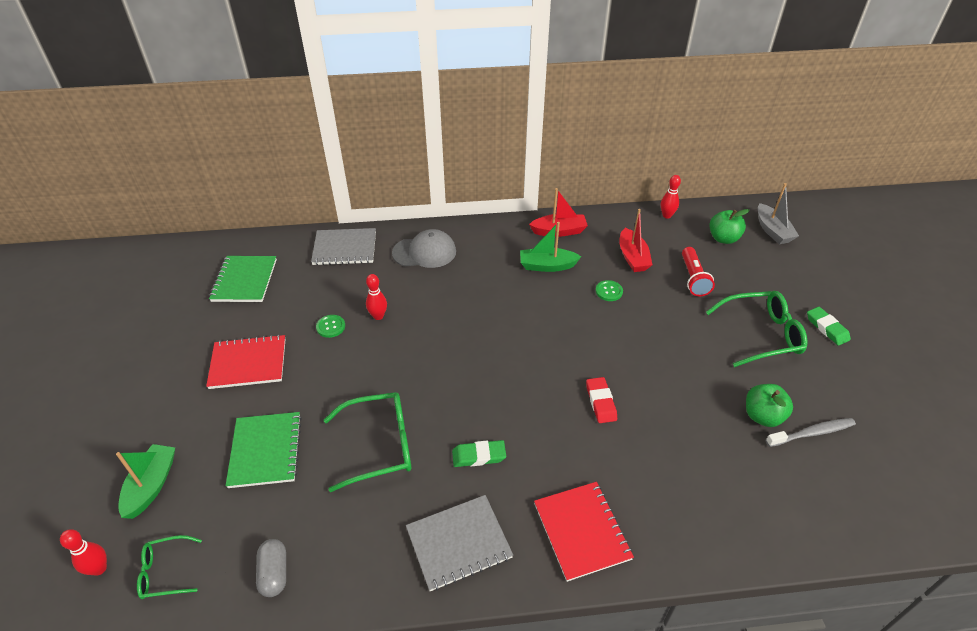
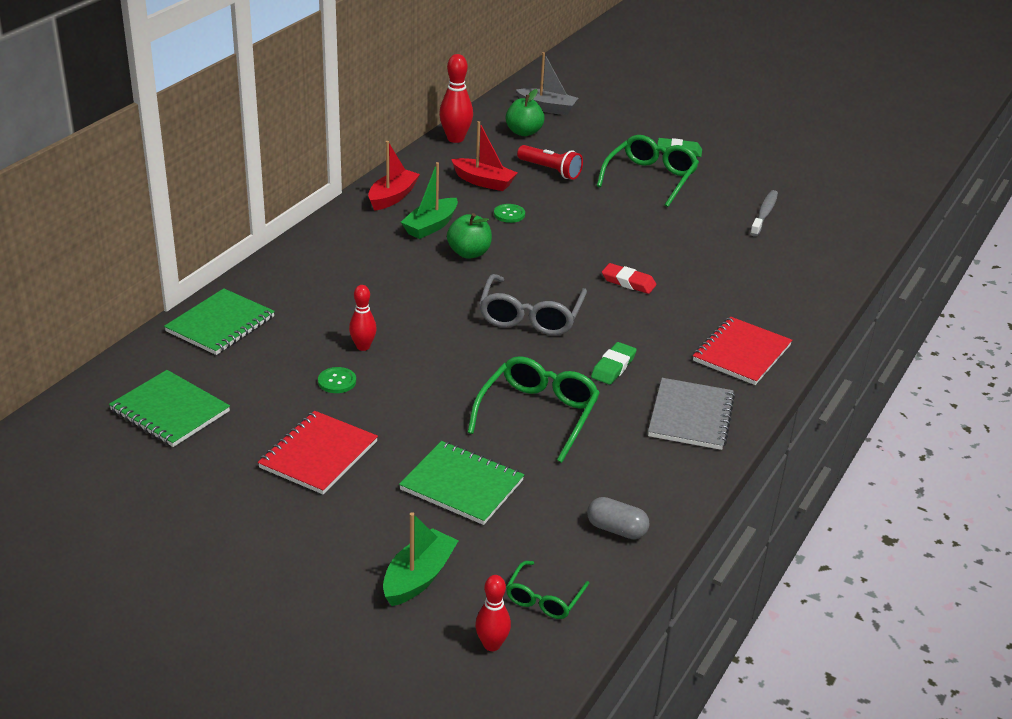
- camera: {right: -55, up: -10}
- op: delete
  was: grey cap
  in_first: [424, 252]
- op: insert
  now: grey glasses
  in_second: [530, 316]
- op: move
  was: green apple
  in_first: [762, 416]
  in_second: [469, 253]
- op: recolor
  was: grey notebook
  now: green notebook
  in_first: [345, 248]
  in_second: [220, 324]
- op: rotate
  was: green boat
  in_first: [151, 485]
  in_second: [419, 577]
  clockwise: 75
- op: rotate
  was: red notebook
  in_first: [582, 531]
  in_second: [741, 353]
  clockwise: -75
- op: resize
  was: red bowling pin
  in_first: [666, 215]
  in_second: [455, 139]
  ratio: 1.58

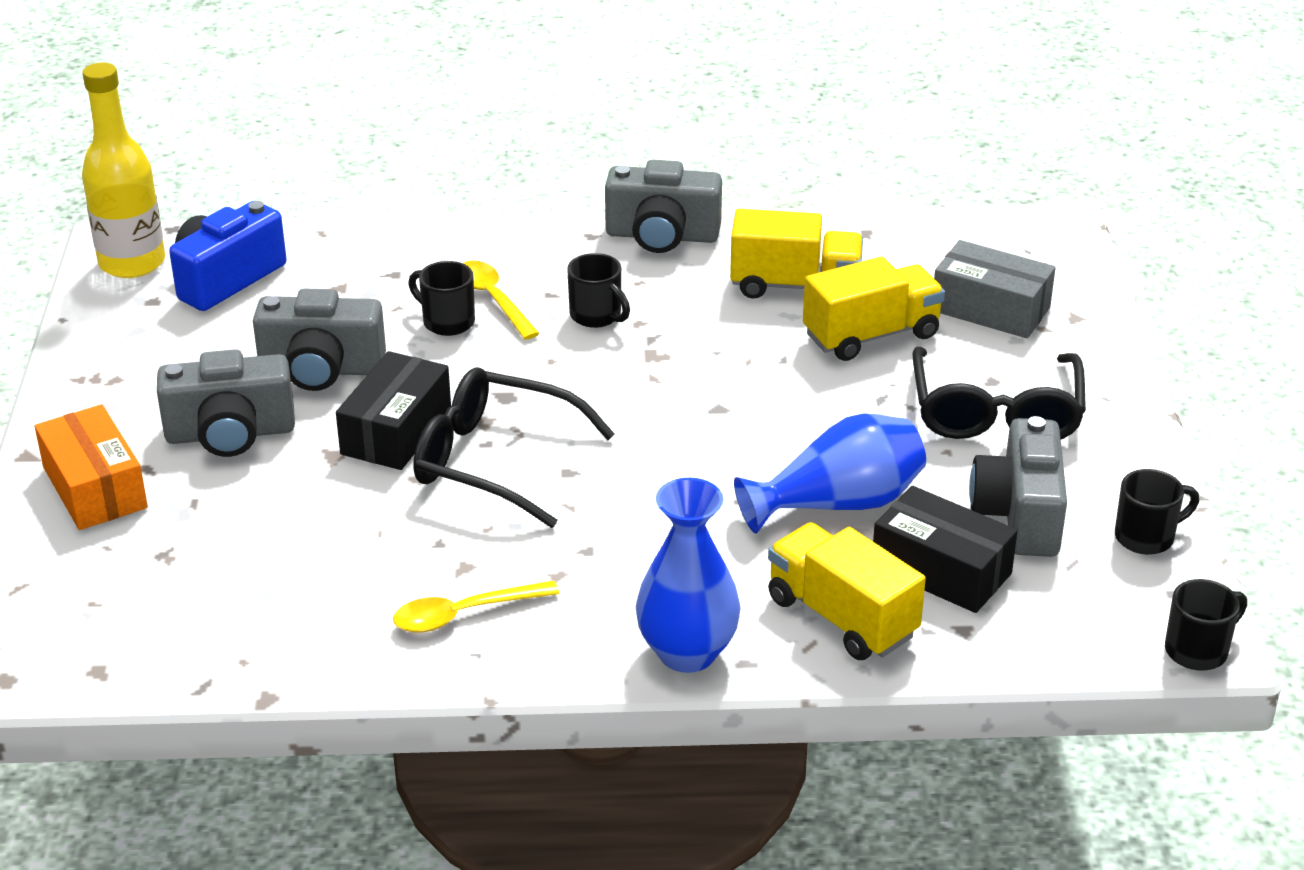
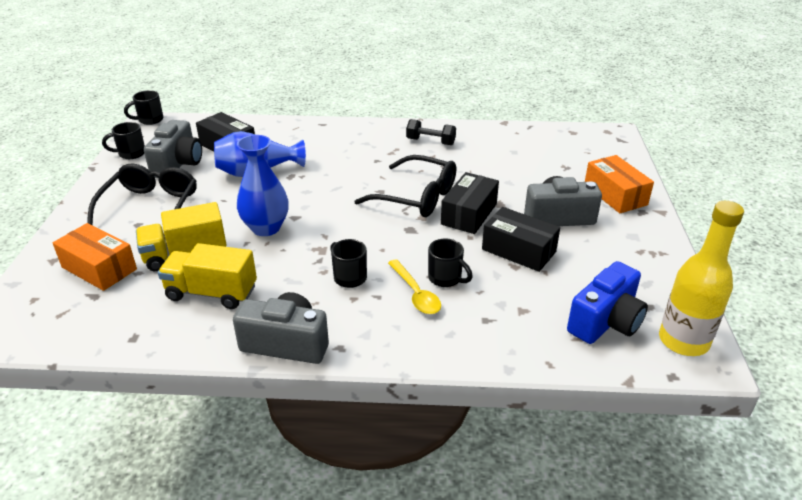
- camera: {right: -175, up: 0}
- op: delete
  was: yellow truck
  in_first: [841, 617]
- op: move
  was: blue vase
  in_first: [687, 653]
  in_second: [266, 228]
- op: replace
  was: grey camera
  now: black box
  in_first: [321, 369]
  in_second: [518, 250]
- op: replace
  was: yellow spoon
  now: black dumbbell
  in_first: [464, 614]
  in_second: [430, 142]
- op: recolor
  was: grey box
  now: orange box
  in_first: [990, 309]
  in_second: [99, 268]

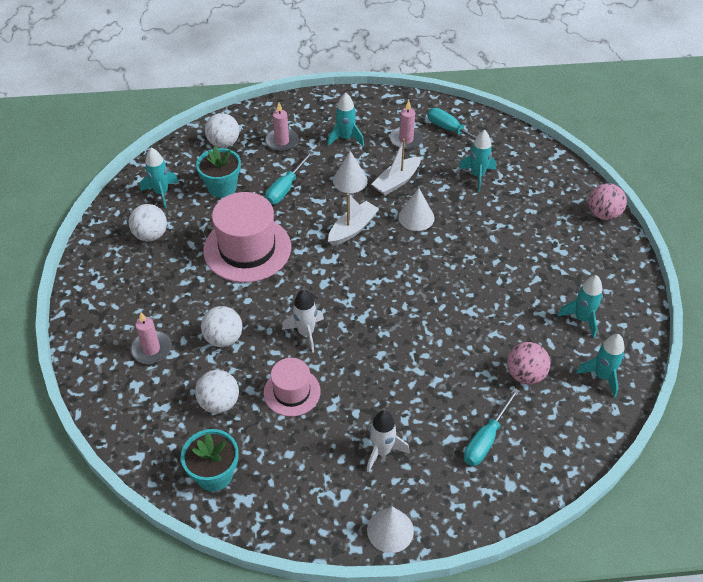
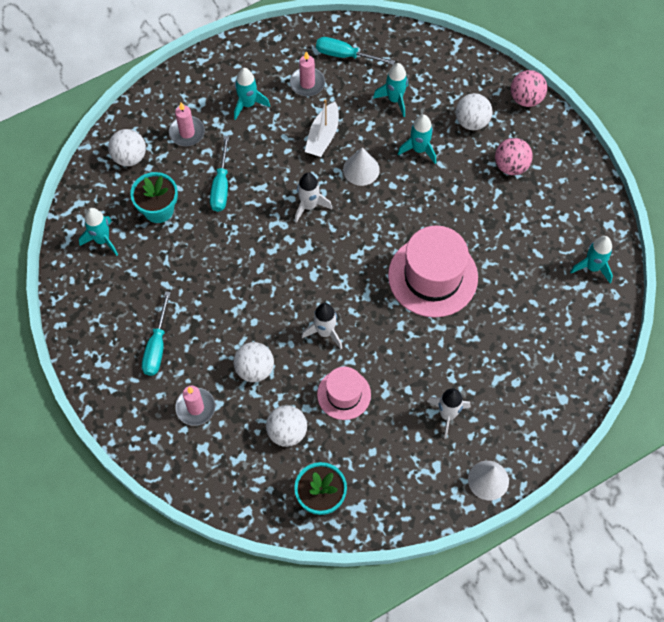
- camera: {right: -25, up: 15}
- op: delete
  was: white cone
  in_first: [350, 180]
- op: move
  was: white ball
  in_first: [151, 235]
  in_second: [472, 122]
- op: move
  was: pink hat
  in_first: [247, 249]
  in_second: [433, 276]
- op: move
  was: turquoise screwdriver
  in_first: [486, 439]
  in_second: [157, 346]
- op: move
  was: pink ball
  in_first: [525, 375]
  in_second: [511, 166]
- op: move
  was: turquoise rocket
  in_first: [582, 319]
  in_second: [419, 149]
- op: replace
  was: white boat
  now: white rocket
  in_first: [352, 229]
  in_second: [309, 206]

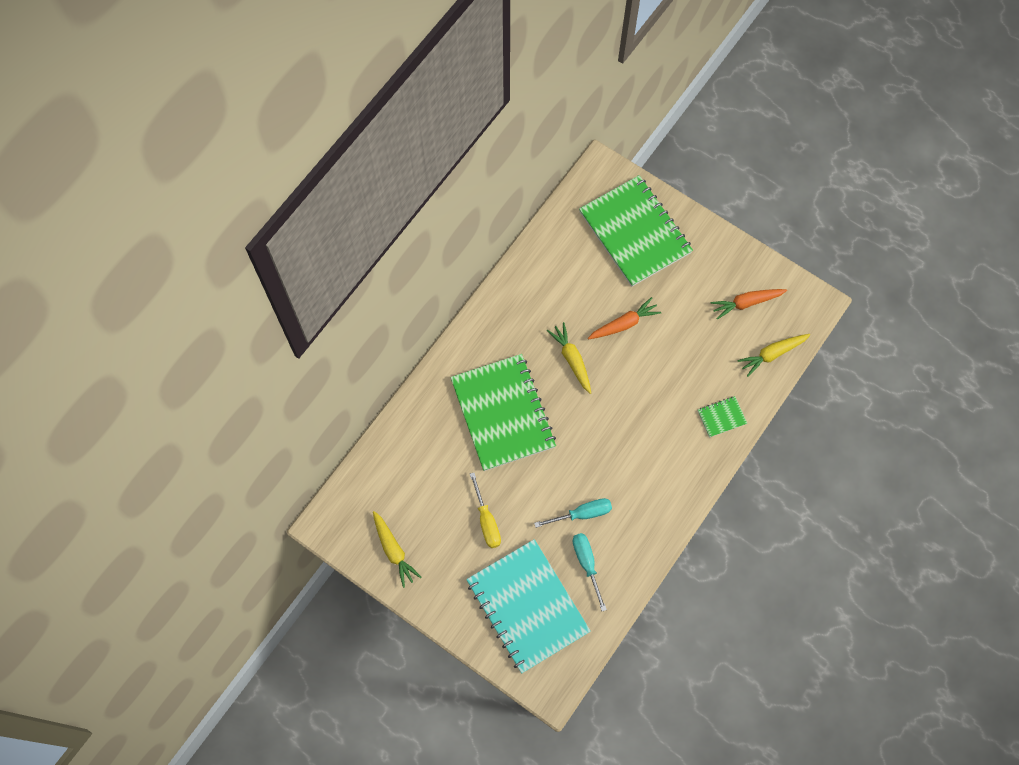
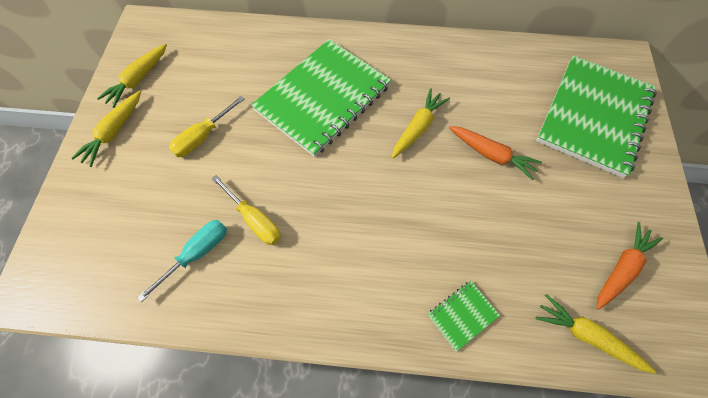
- camera: {right: 60, up: -5}
- op: delete
  was: turquoise notebook
  in_first: [527, 606]
- op: insert
  now: yellow carrot
  in_second: [114, 132]
- op: recolor
  was: turquoise screwdriver
  now: yellow screwdriver
  in_first: [582, 514]
  in_second: [254, 219]
- op: rotate
  was: green notebook
  in_first: [721, 417]
  in_second: [462, 315]
  clockwise: -75
- op: rotate
  was: orange carrot
  in_first: [746, 303]
  in_second: [621, 268]
  clockwise: 90

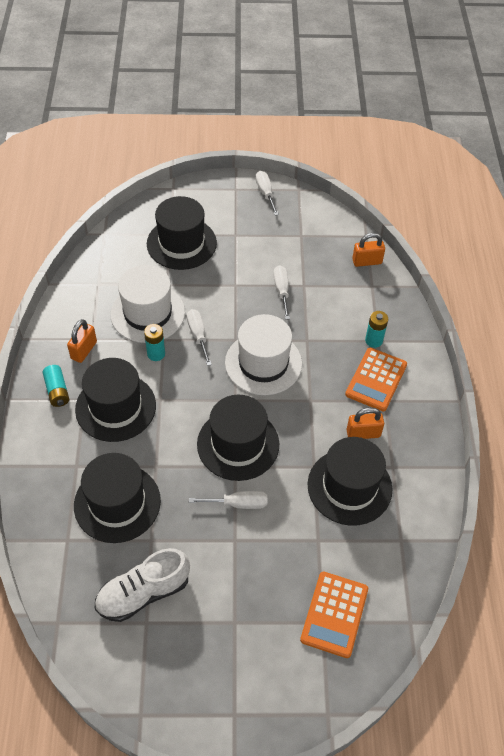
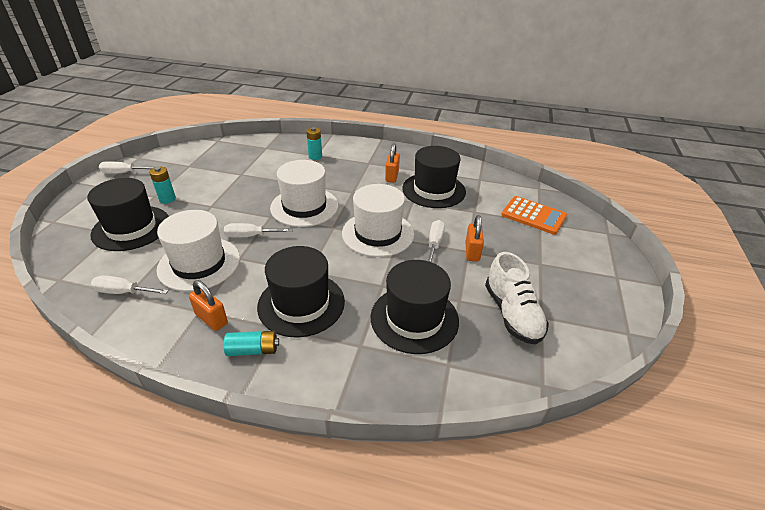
- camera: {right: -75, up: -15}
- op: delete
  was: orange calculator
  in_first: [376, 379]
- op: move
  was: turquoise battery
  in_first: [156, 354]
  in_second: [167, 199]
- op: move
  was: white screwdriver
  in_first: [282, 291]
  in_second: [123, 292]
- op: move
  was: orange padlock
  in_first: [367, 261]
  in_second: [472, 252]
- op: recolor
  was: black hat
  now: white hat
  in_first: [238, 444]
  in_second: [378, 233]

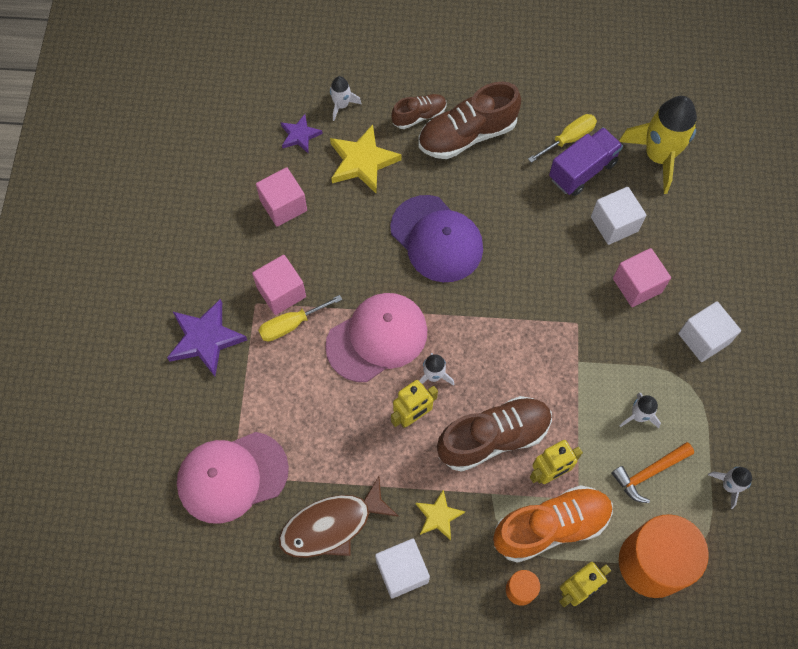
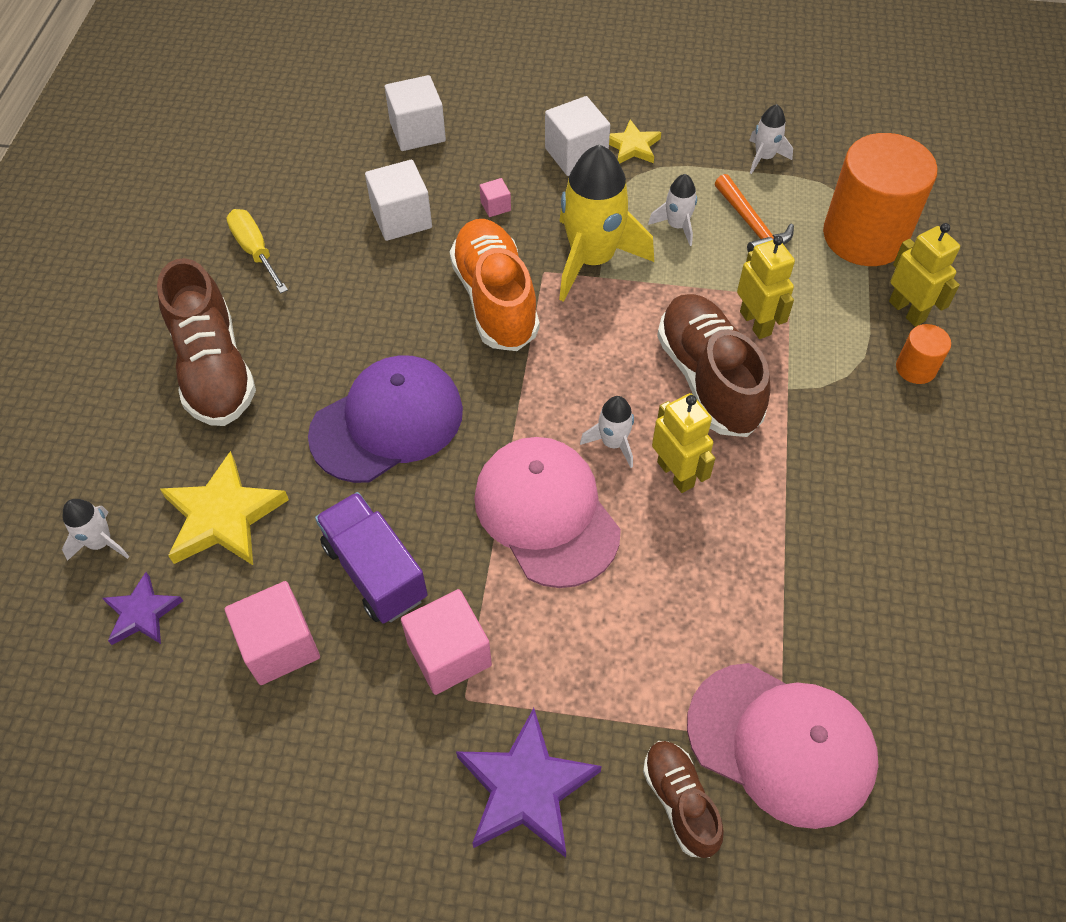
- camera: {right: -85, up: -10}
- op: delete
  was: yellow screwdriver
  in_first: [291, 325]
- op: delete
  was: brown fish
  in_first: [332, 525]
- op: move
  was: white cube
  in_first: [402, 571]
  in_second: [417, 132]
- op: move
  was: brown shoe
  in_first: [419, 116]
  in_second: [680, 802]
- op: move
  was: yellow star
  in_first: [438, 516]
  in_second: [632, 146]
- op: move
  was: orange shoe
  in_first: [550, 527]
  in_second: [495, 300]
- op: move
  was: purple truck
  in_first: [582, 170]
  in_second: [375, 571]
- op: move
  was: yellow rocket
  in_first: [658, 156]
  in_second: [592, 259]
- op: rotate
  was: pink cap
  in_first: [232, 477]
  in_second: [781, 743]
  clockwise: -45
- op: resize
  was: pink cube
  in_first: [637, 285]
  in_second: [495, 206]
  ratio: 0.49

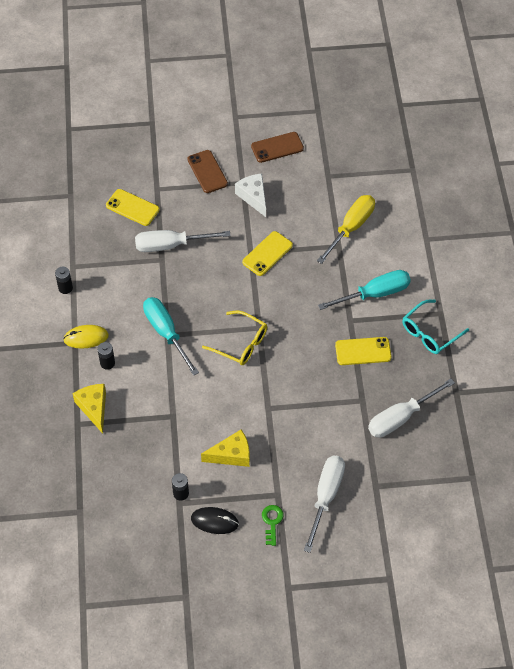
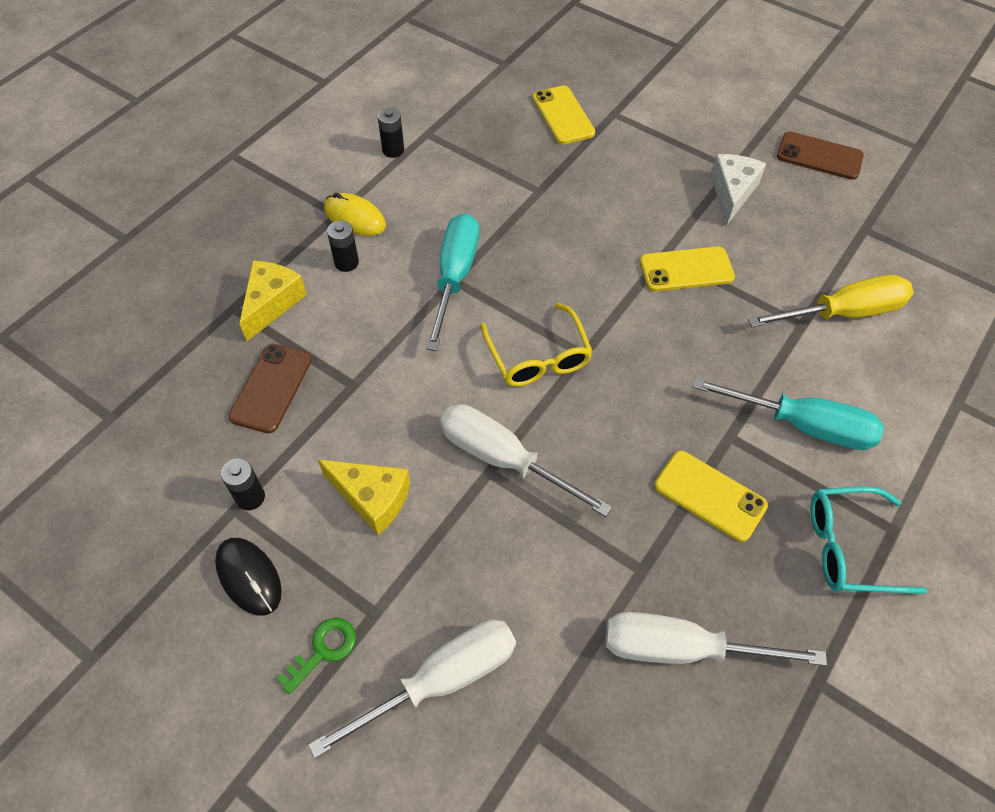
- camera: {right: 40, up: 0}
- op: move
  was: white screwdriver
  in_first: [171, 245]
  in_second: [503, 459]
- op: move
  was: brown phone
  in_first: [207, 172]
  in_second: [271, 388]

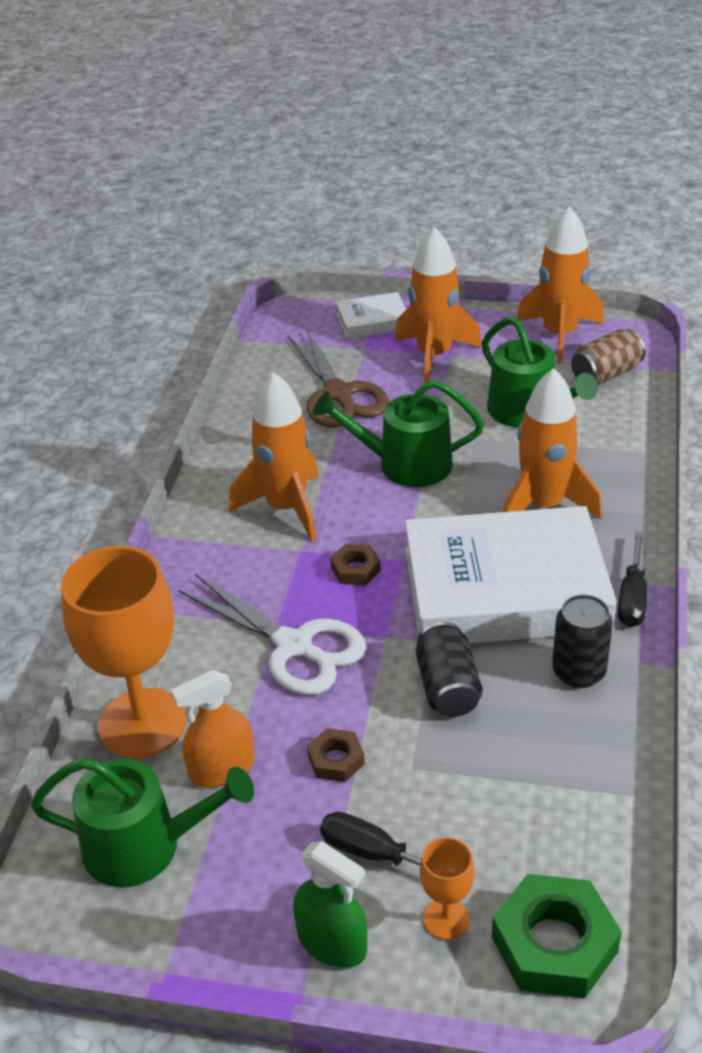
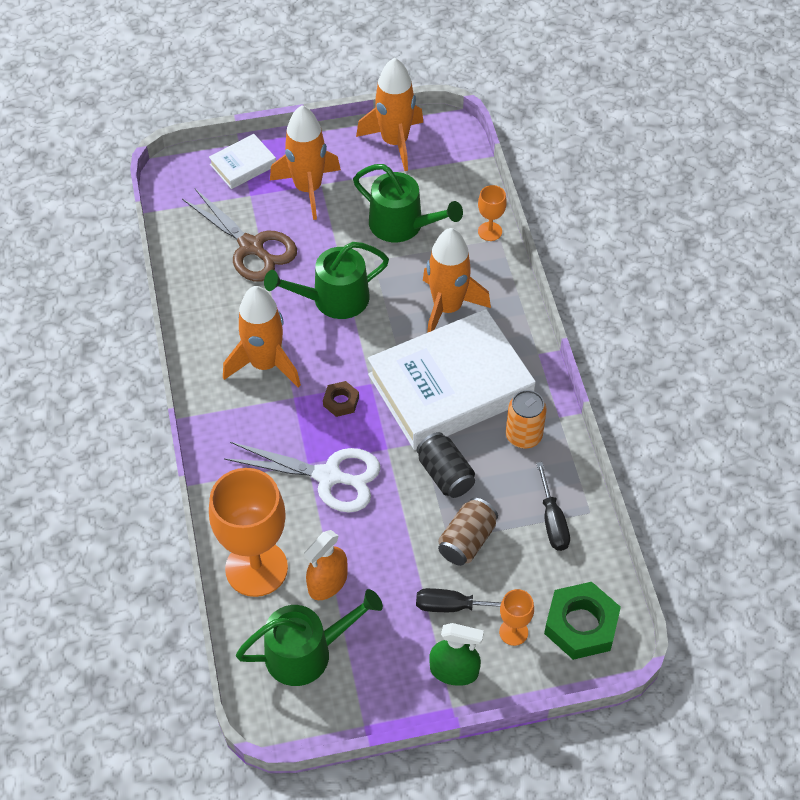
- camera: {right: -25, up: 15}
- op: delete
  was: brown nut
  in_first: [336, 760]
- op: insert
  now: orange goblet
  in_second: [490, 231]
- op: move
  was: brown can
  in_first: [606, 374]
  in_second: [467, 541]
- op: move
  was: black screwdriver
  in_first: [632, 597]
  in_second: [552, 520]
- op: recolor
  was: black can
  now: orange can
  in_first: [578, 672]
  in_second: [523, 436]

